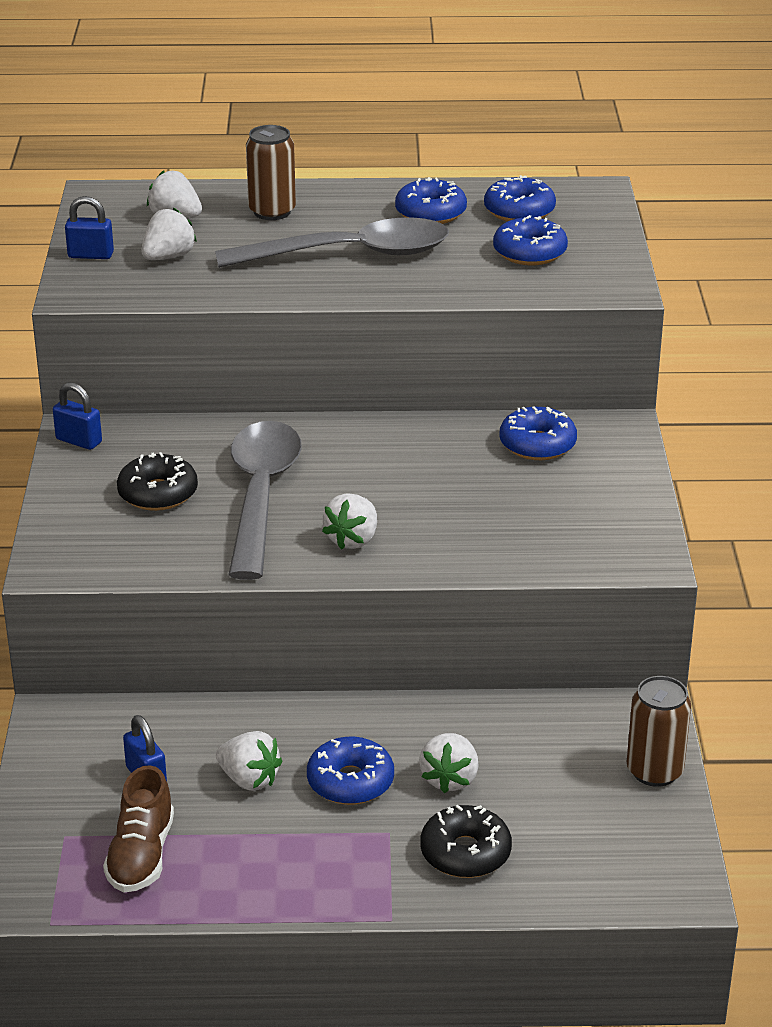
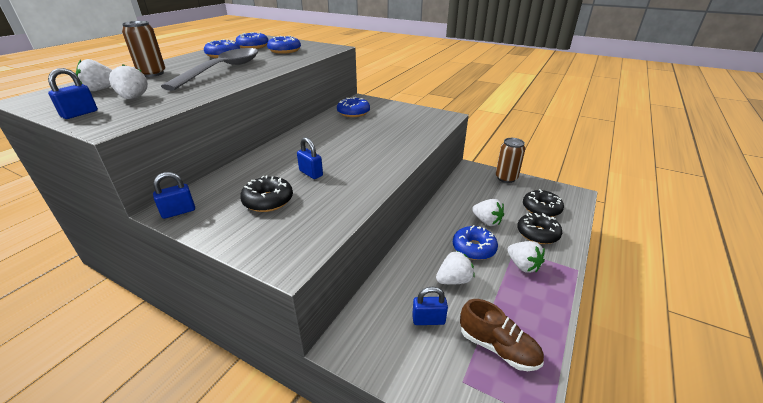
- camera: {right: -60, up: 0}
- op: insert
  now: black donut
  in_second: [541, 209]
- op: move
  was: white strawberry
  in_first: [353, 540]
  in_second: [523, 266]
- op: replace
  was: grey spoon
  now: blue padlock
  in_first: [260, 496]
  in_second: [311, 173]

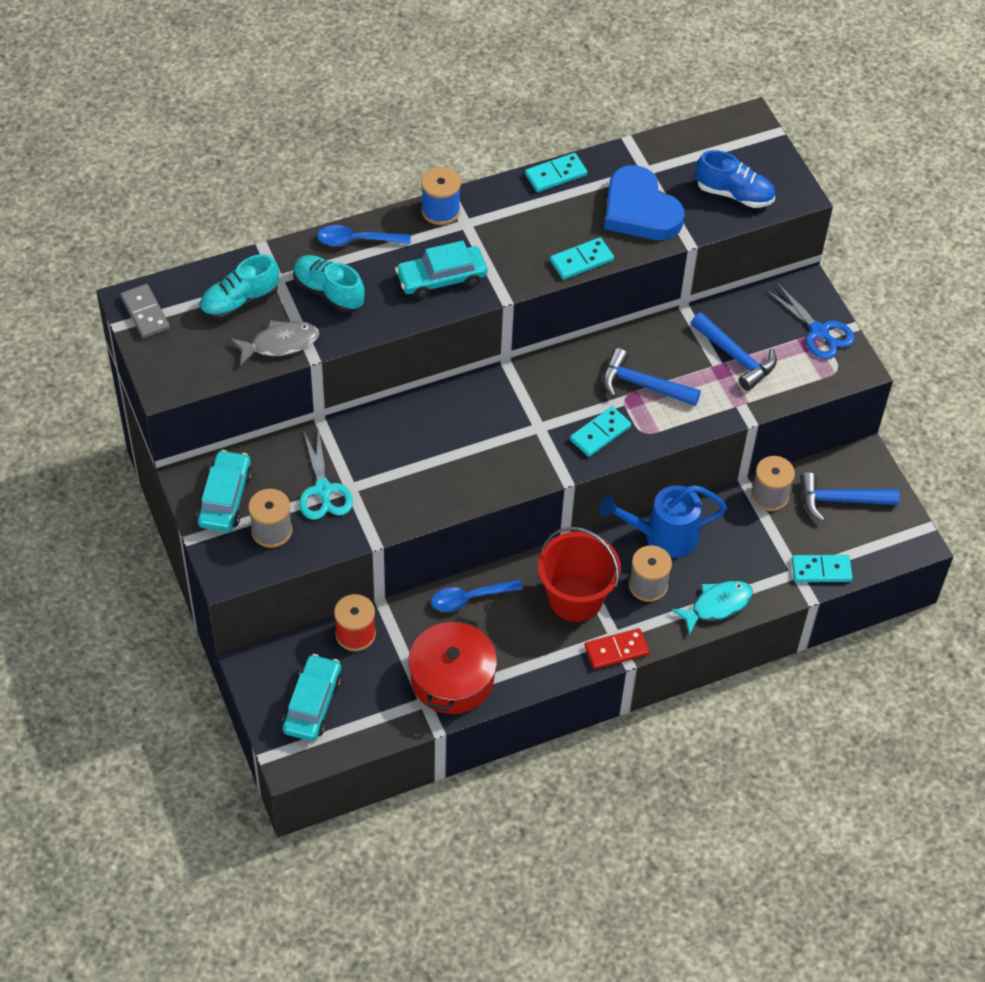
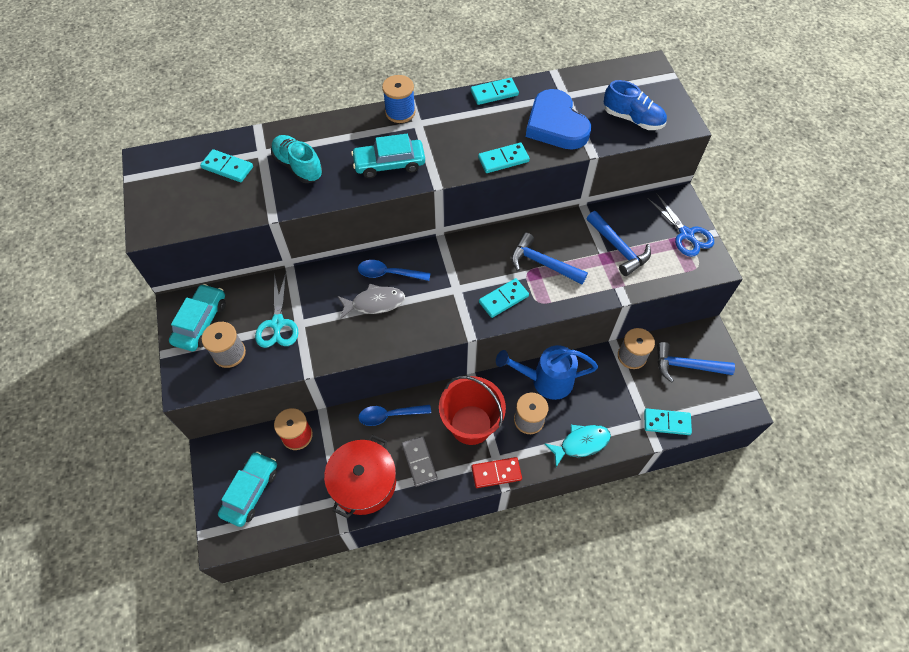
- camera: {right: 10, up: 5}
- op: move
  was: grey domino
  in_first: [145, 313]
  in_second: [419, 461]
- op: move
  was: grey fish
  in_first: [280, 343]
  in_second: [375, 303]
- op: move
  was: blue spoon
  in_first: [356, 240]
  in_second: [388, 273]
- op: replace
  was: turquoise shoe
  now: turquoise domino
  in_first: [239, 301]
  in_second: [227, 167]

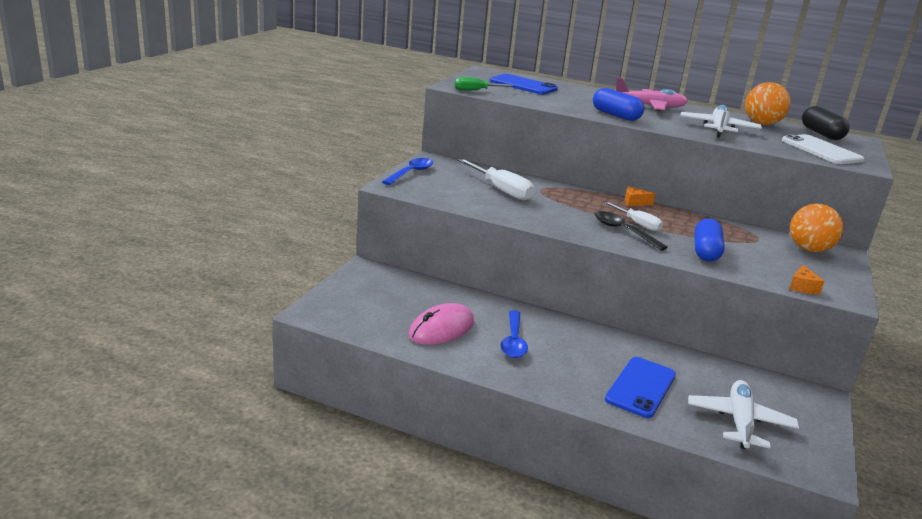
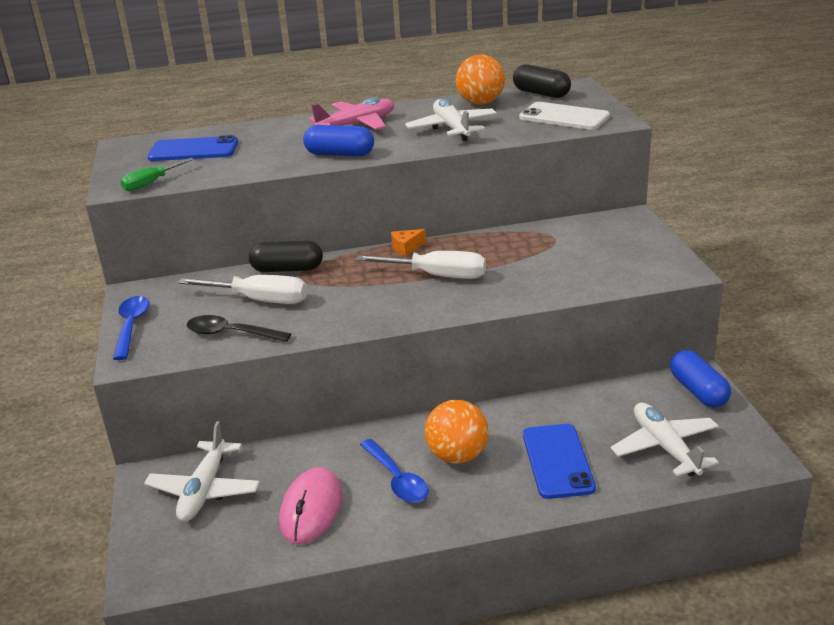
- camera: {right: -30, up: 5}
- op: delete
  was: orange cheese
  in_first: [802, 287]
- op: insert
  now: white plane
  in_second: [205, 490]
- op: insert
  now: black capsule
  in_second: [287, 269]
- op: move
  was: black spoon
  in_first: [623, 231]
  in_second: [231, 333]
- op: move
  was: blue capsule
  in_first: [706, 251]
  in_second: [698, 391]
- op: move
  was: orange ball
  in_first: [809, 249]
  in_second: [457, 456]
- op: resize
  was: white screwdriver
  in_first: [637, 224]
  in_second: [436, 276]
  ratio: 1.6

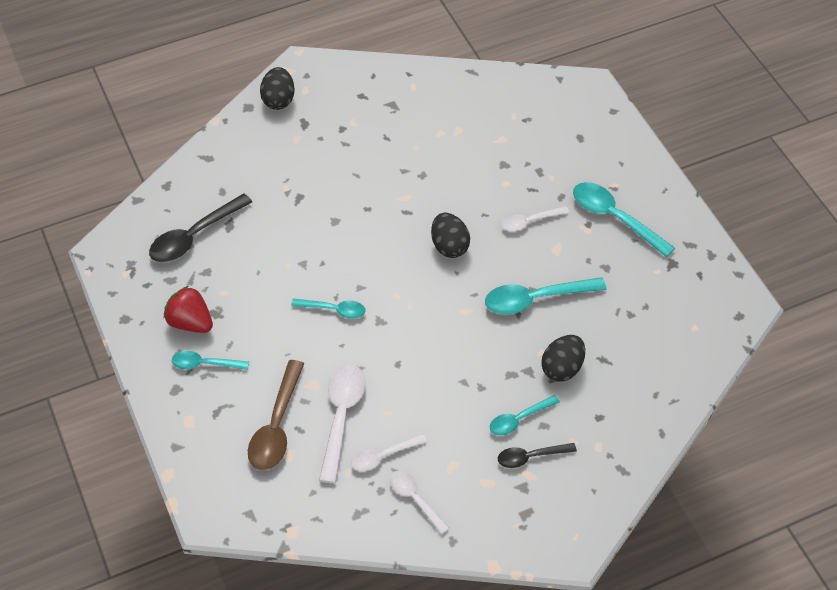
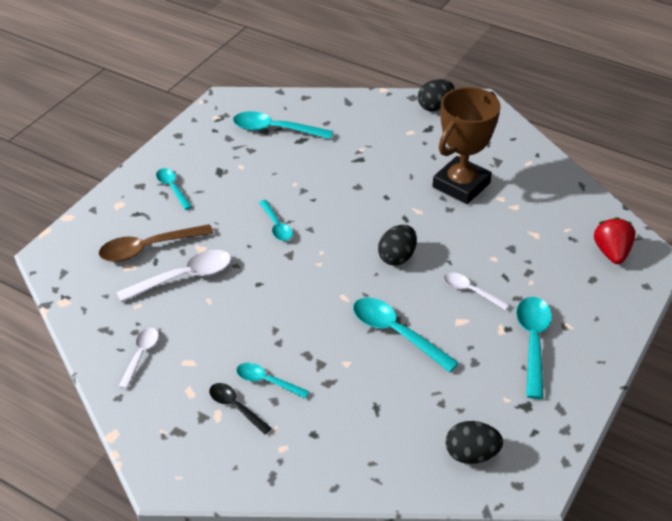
- camera: {right: 55, up: -10}
- op: delete
  was: white spoon
  in_first: [383, 456]
- op: insert
  now: brown trophy
  in_second: [461, 185]
- op: move
  was: red strawberry
  in_first: [190, 322]
  in_second: [611, 253]
- op: move
  was: black egg
  in_first: [562, 368]
  in_second: [471, 454]
- op: recolor
  was: black spoon
  now: turquoise spoon
  in_first: [194, 236]
  in_second: [275, 130]

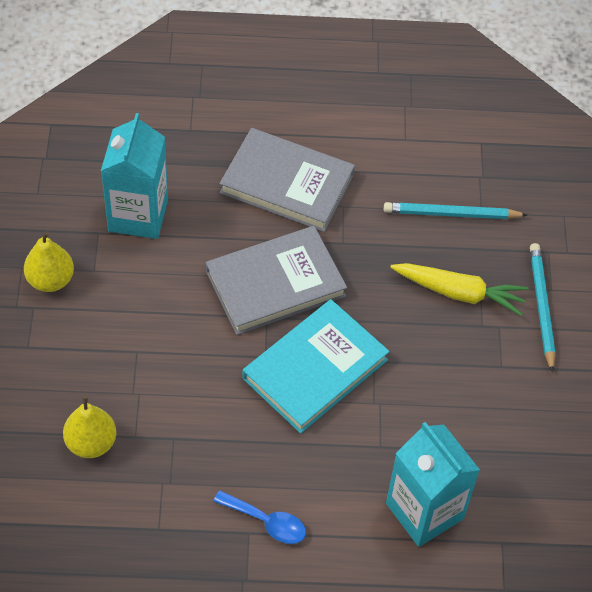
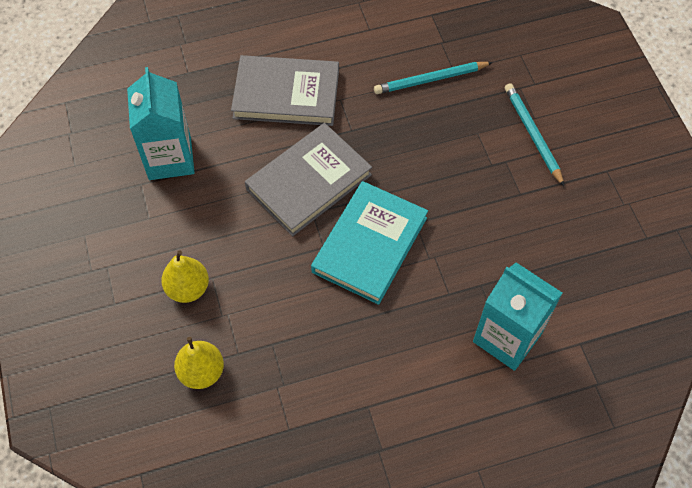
- camera: {right: -15, up: 5}
- op: delete
  was: blue spoon
  in_first: [266, 522]
- op: delete
  was: yellow carrot
  in_first: [459, 293]
- op: move
  was: yellow pear
  in_first: [50, 280]
  in_second: [188, 288]

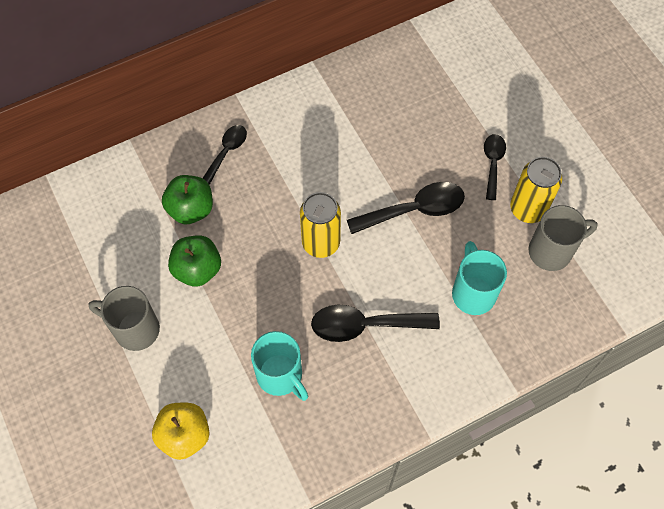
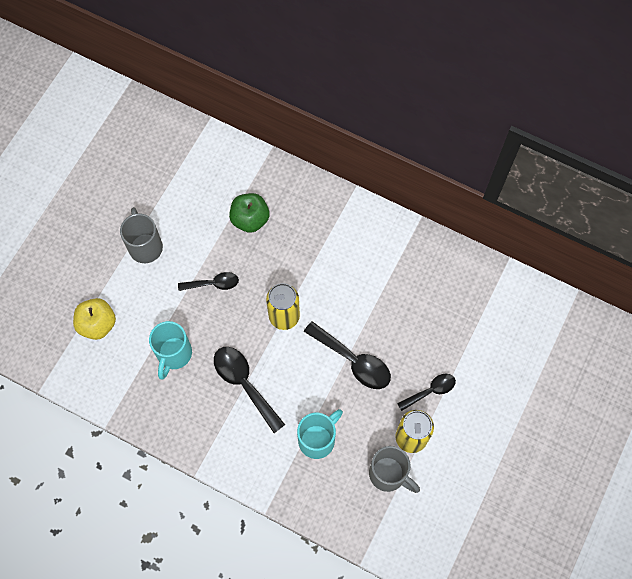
- camera: {right: 55, up: 5}
- op: delete
  was: green apple
  in_first: [197, 269]
- op: move
  was: black spoon
  in_first: [227, 152]
  in_second: [213, 284]

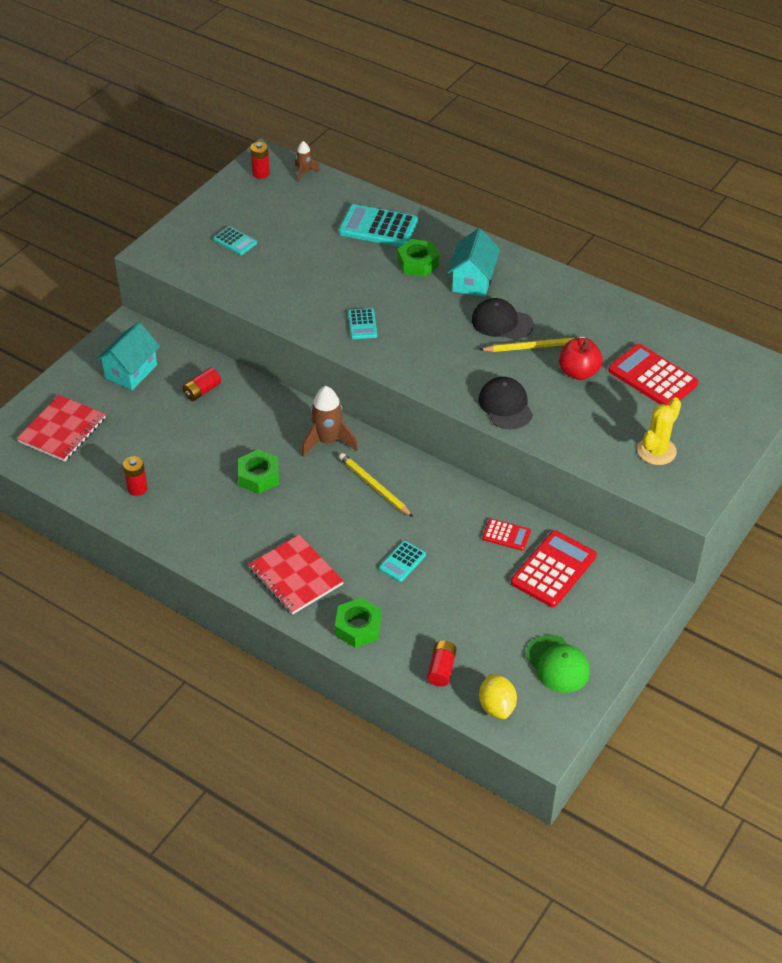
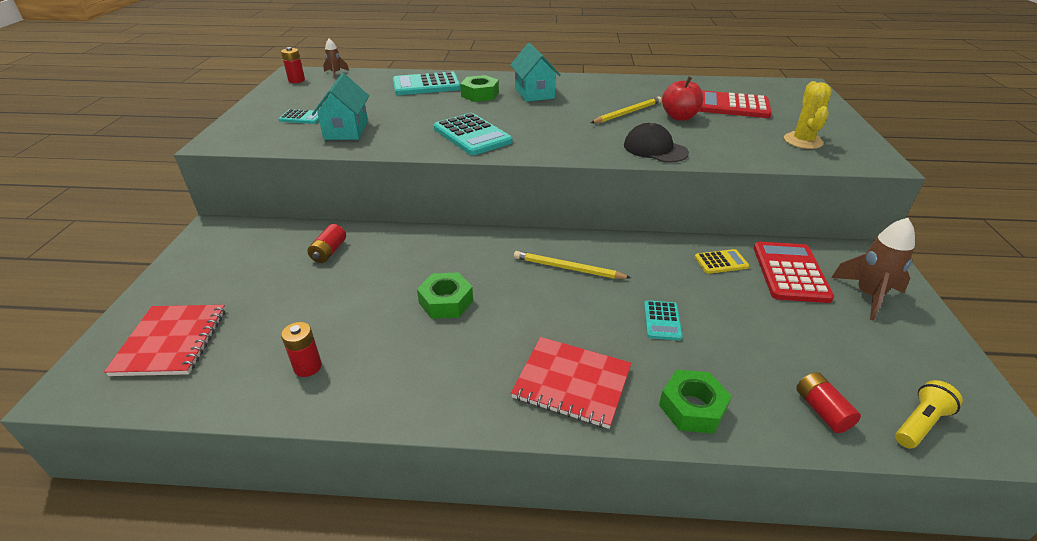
- camera: {right: -30, up: -10}
- op: delete
  was: black cap
  in_first: [502, 322]
- op: delete
  was: green cap
  in_first: [557, 664]
- op: move
  was: turquoise house
  in_first: [131, 371]
  in_second: [346, 130]
- op: move
  was: brown rocket
  in_first: [328, 441]
  in_second: [868, 295]
- op: replace
  was: yellow lemon
  now: yellow flashlight
  in_first: [496, 707]
  in_second: [920, 423]
- op: recolor
  was: red calculator
  now: yellow calculator
  in_first: [506, 535]
  in_second: [721, 262]
- op: resize
  was: turquoise calculator
  in_first: [362, 324]
  in_second: [472, 135]
  ratio: 1.85

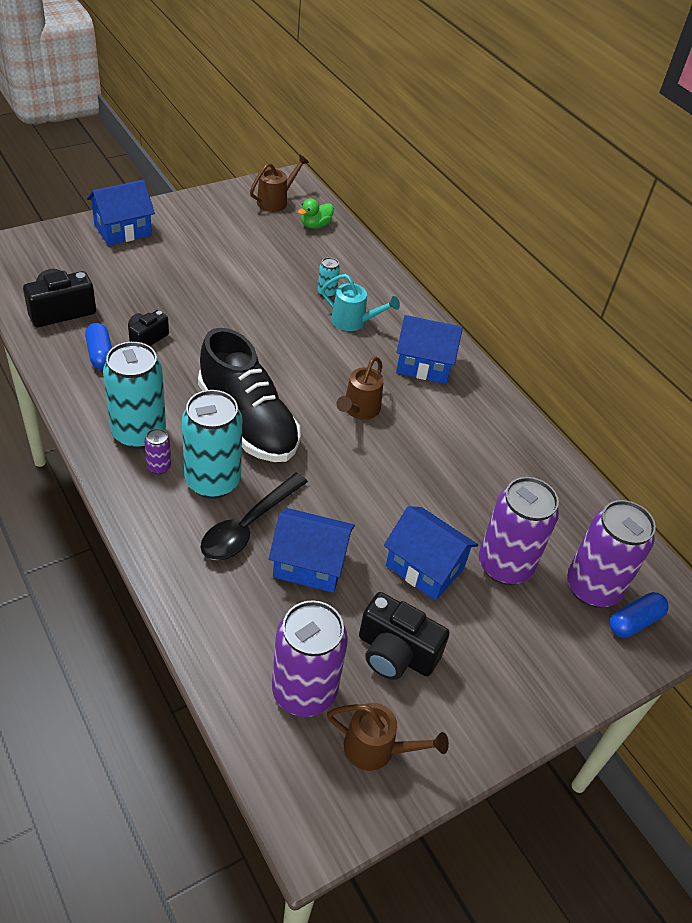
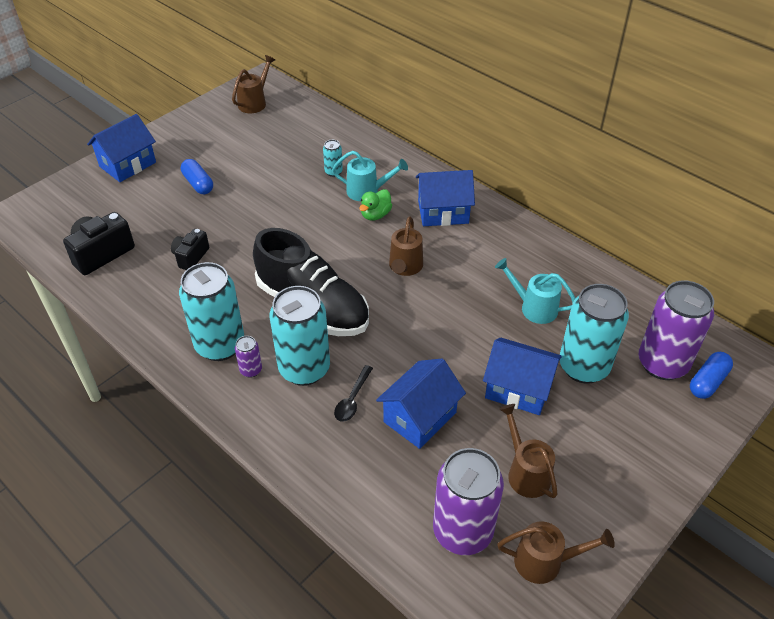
- camera: {right: -10, up: 0}
- op: insert
  now: turquoise watering can
  in_second: [533, 307]
- op: move
  was: blue capsule
  in_first: [100, 354]
  in_second: [198, 184]
- op: move
  was: green duck
  in_first: [315, 225]
  in_second: [375, 215]
- op: replace
  was: black camera
  now: brown watering can
  in_first: [395, 653]
  in_second: [525, 472]
- op: recolor
  was: purple can
  now: turquoise can
  in_first: [504, 565]
  in_second: [583, 367]
- op: rotate
  was: blue house
  in_first: [309, 564]
  in_second: [420, 417]
  clockwise: -45
- op: resize
  was: black spoon
  in_first: [248, 526]
  in_second: [352, 399]
  ratio: 0.56

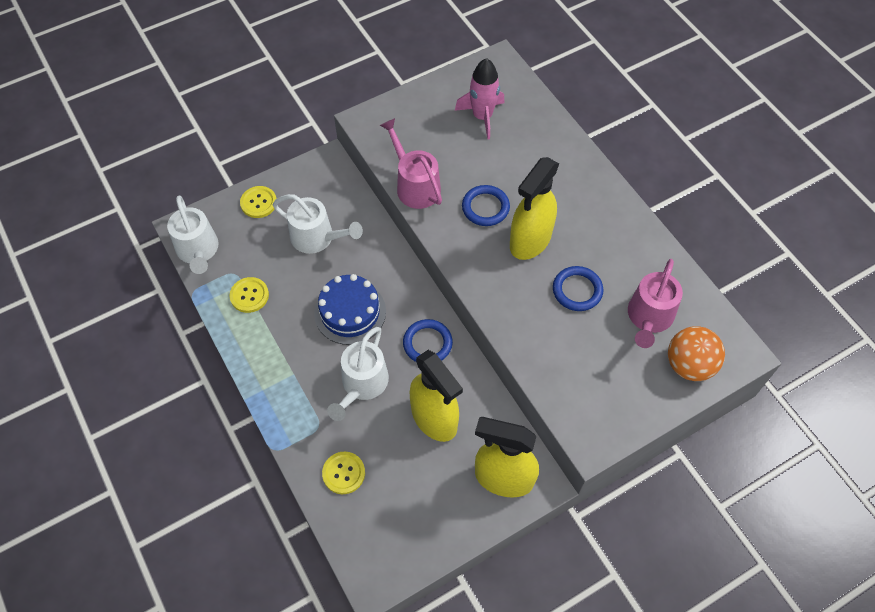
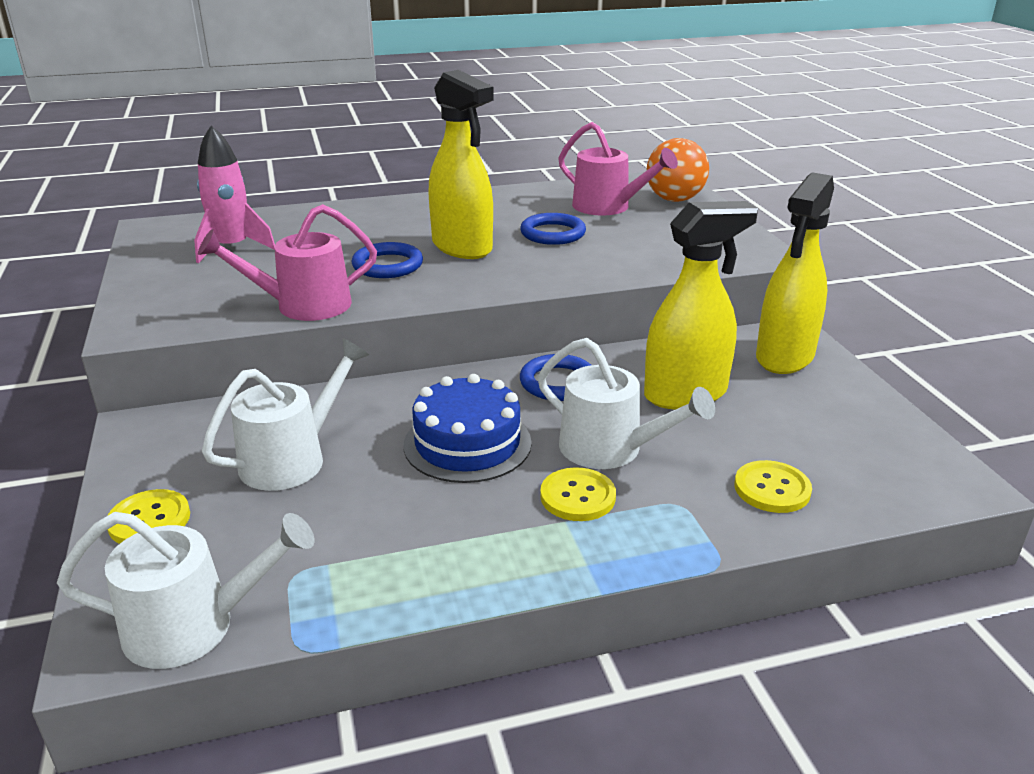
- camera: {right: -75, up: -30}
- op: move
  was: yellow button
  in_first: [249, 295]
  in_second: [577, 496]

